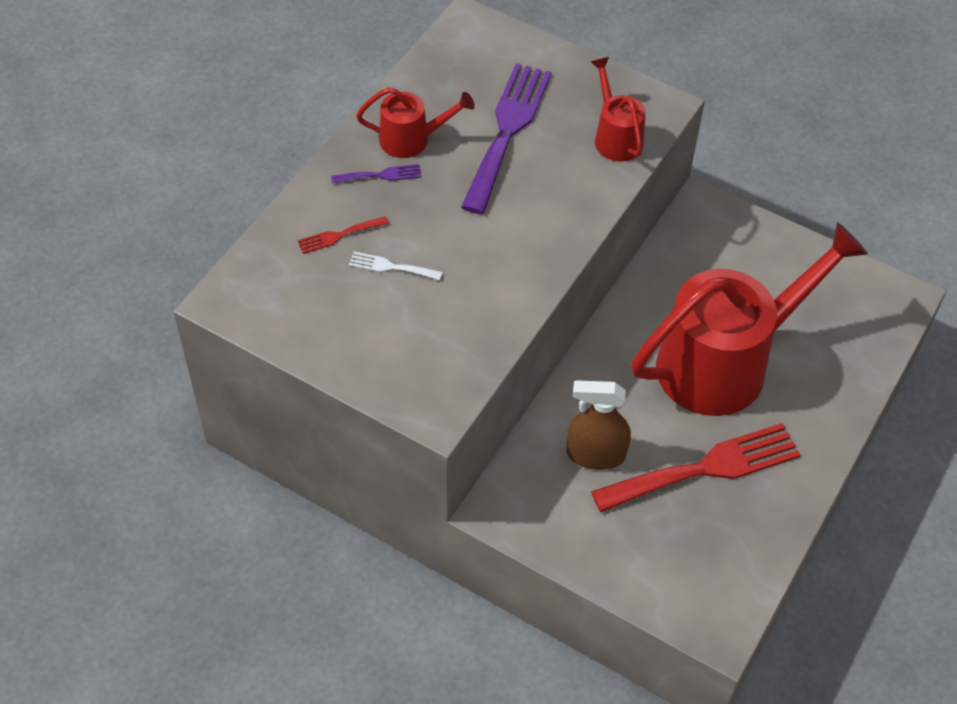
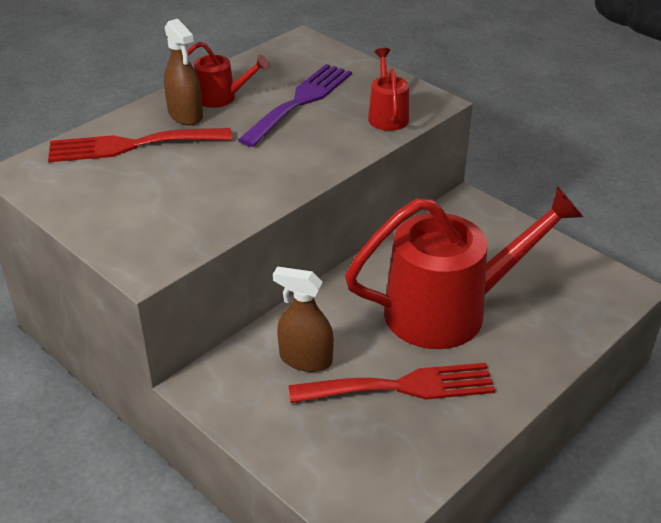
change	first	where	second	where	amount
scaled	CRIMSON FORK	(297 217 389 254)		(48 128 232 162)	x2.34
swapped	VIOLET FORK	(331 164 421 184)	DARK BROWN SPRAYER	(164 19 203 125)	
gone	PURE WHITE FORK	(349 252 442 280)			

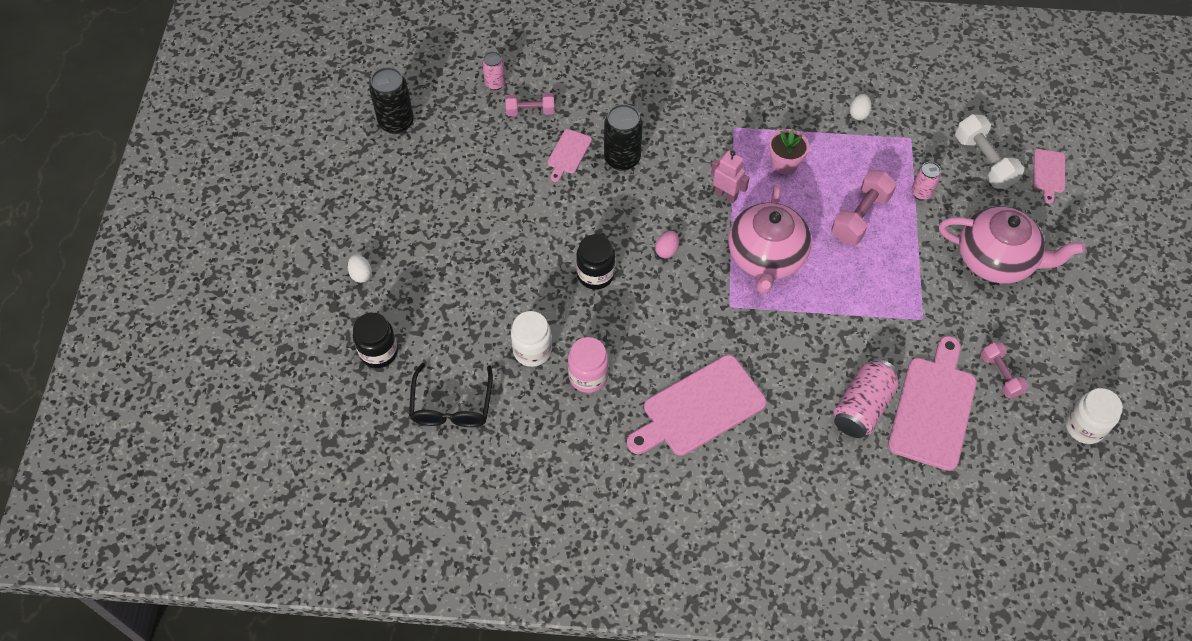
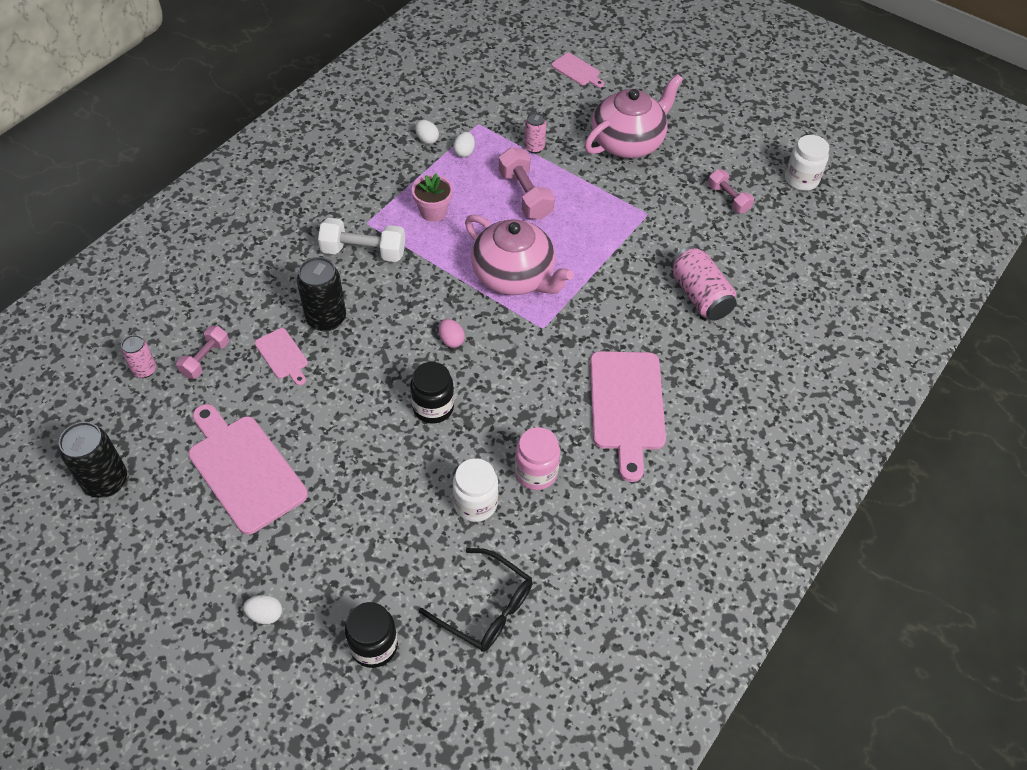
change	first	where	second	where	amount
shifted	ROSY CHOPPING BOARD	(888 336 977 471)		(188 404 308 535)	
shifted	PURE WHITE DUMBBELL	(955 114 1024 189)		(318 218 405 262)	
new			PURE WHITE EGG SHAPE	(453 132 475 157)	
rotated	ROSY DUMBBELL	(981 342 1028 398)		(708 169 754 213)	45 degrees clockwise
gone	ROSY ROBOT	(711 150 749 203)			

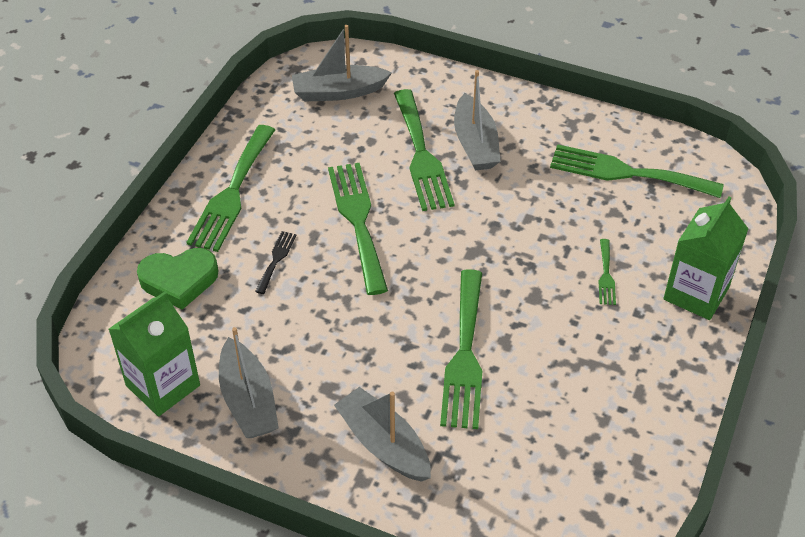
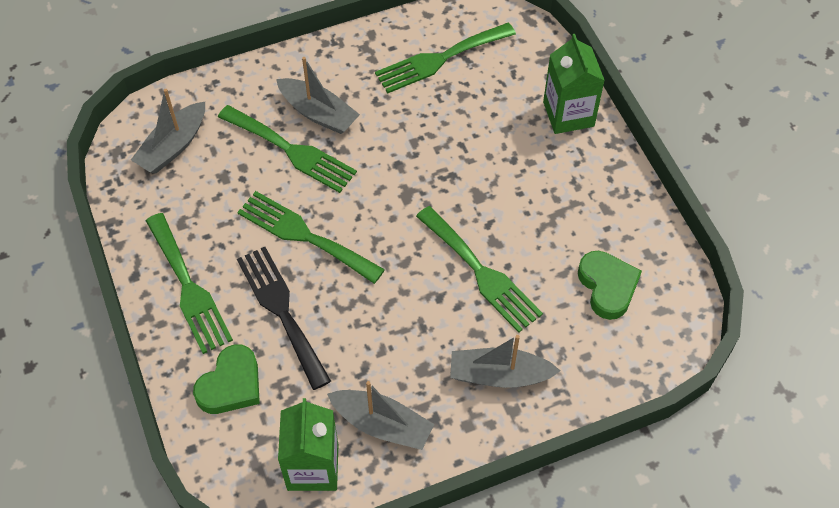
change	first	where	second	where	amount
scaled	JET-BLACK FORK	(255 231 296 294)		(237 247 331 390)	x2.18
new			EMERALD HEART SHAPE	(578 251 642 320)	
gone	EMERALD FORK	(599 239 616 305)			

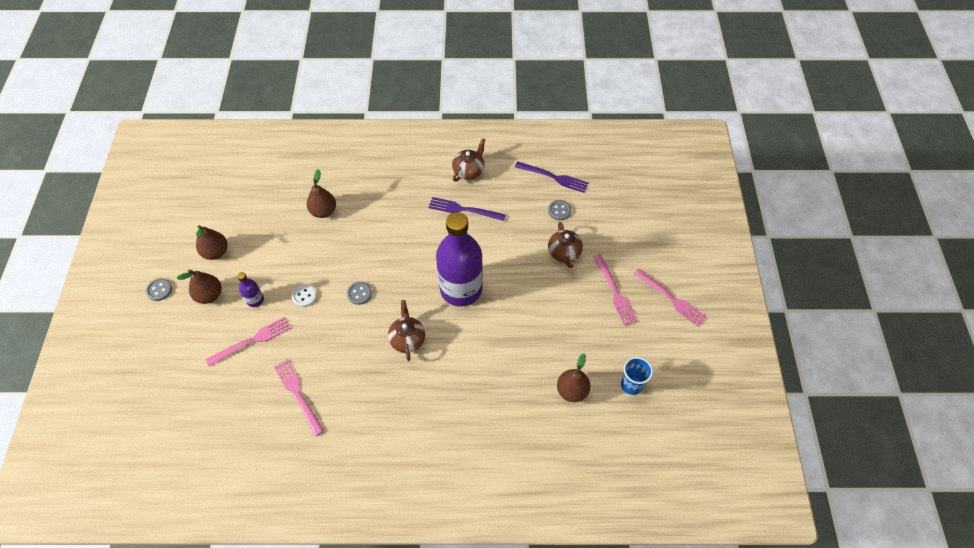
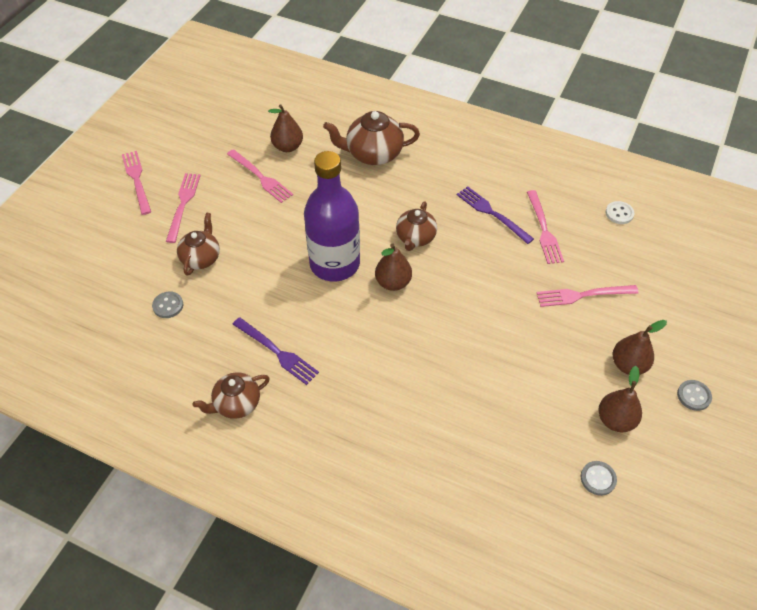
change	first	where	second	where	amount
new			ROSY FORK	(227 149 293 203)	
new			DARK BROWN TEAPOT	(323 111 420 165)	
shifted	DARK BROWN TOY PEAR	(307 169 336 218)		(375 243 412 291)	
shifted	VIOLET FORK	(515 161 588 193)		(457 186 534 244)	
shifted	GREY SEWING BUTTON	(347 282 372 305)		(581 461 617 496)	
shifted	PURE WHITE SEWING BUTTON	(292 284 317 307)		(606 201 634 224)	
gone	VIOLET DRINK BOTTLE	(237 272 264 307)			
gone	ROYAL BLUE TUMBLER	(621 357 653 395)			

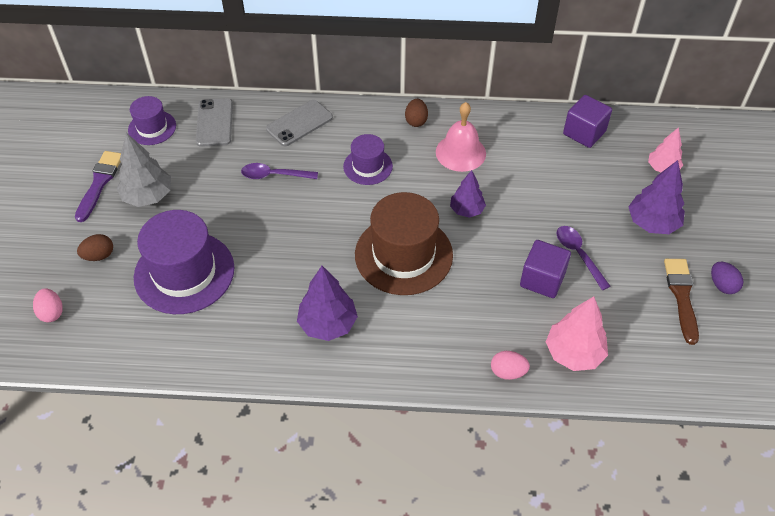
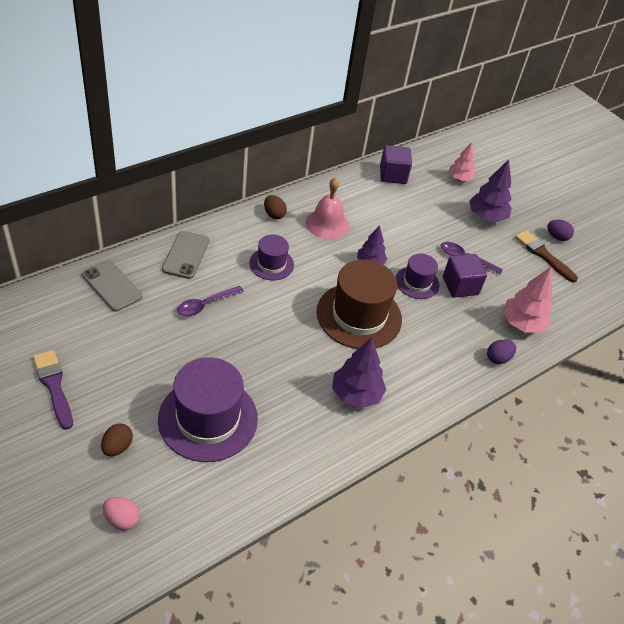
change	first	where	second	where	amount
shifted	VIOLET TOP HAT	(128 96 176 145)		(396 254 439 299)	
repainted	ROSY EGG SHAPE	(491 351 530 380)	VIOLET EGG SHAPE	(487 339 516 364)	
gone	GREY TOY TREE	(117 133 171 207)			

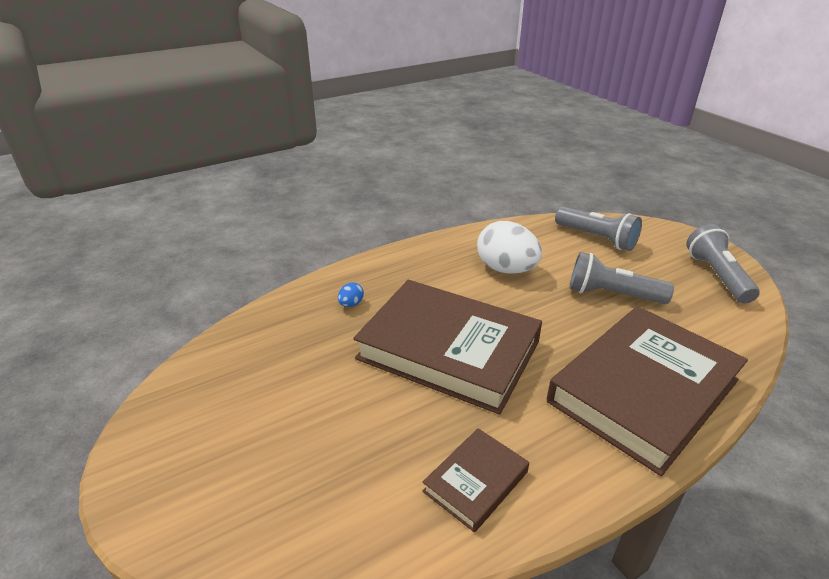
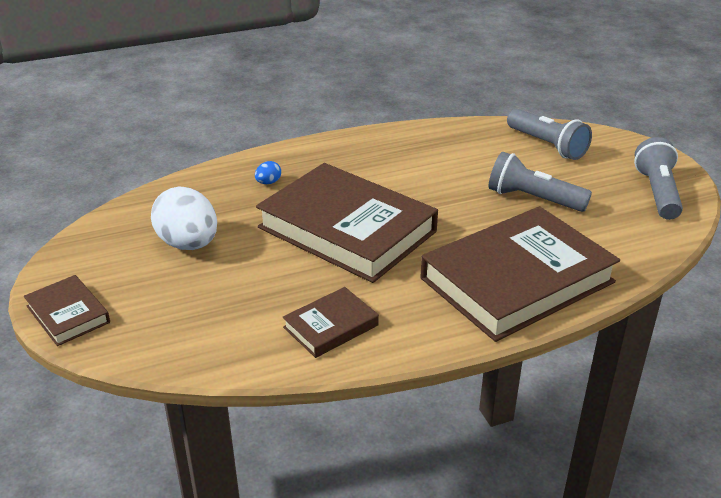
change	first	where	second	where	amount
new			DARK BROWN HARDBACK	(24 275 110 346)	
shifted	PURE WHITE EGG SHAPE	(477 221 542 274)		(151 187 217 250)	

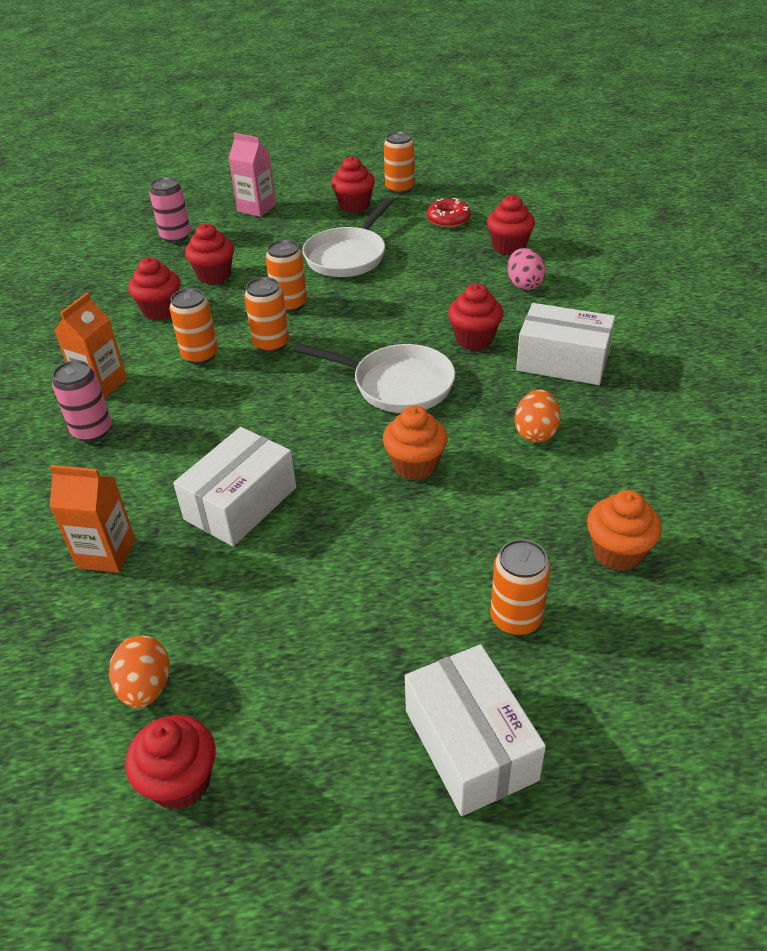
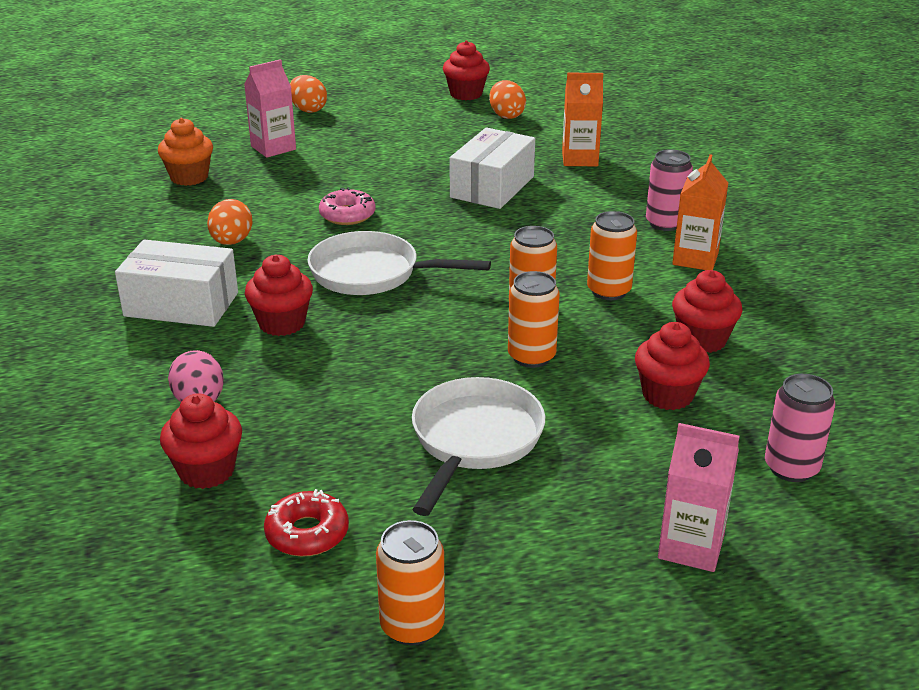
change	first	where	second	where	amount
swapped	BRIGHT ORANGE TIN	(490 539 550 636)	ROSY MILK CARTON	(244 59 296 158)	
swapped	PURE WHITE PACKAGE	(405 644 546 816)	BRIGHT ORANGE EGG SHAPE	(290 75 327 113)	
swapped	BRIGHT ORANGE MUFFIN	(383 406 448 481)	ROSY DOUGHNUT	(319 188 376 225)	
gone	CRIMSON MUFFIN	(331 156 375 213)			

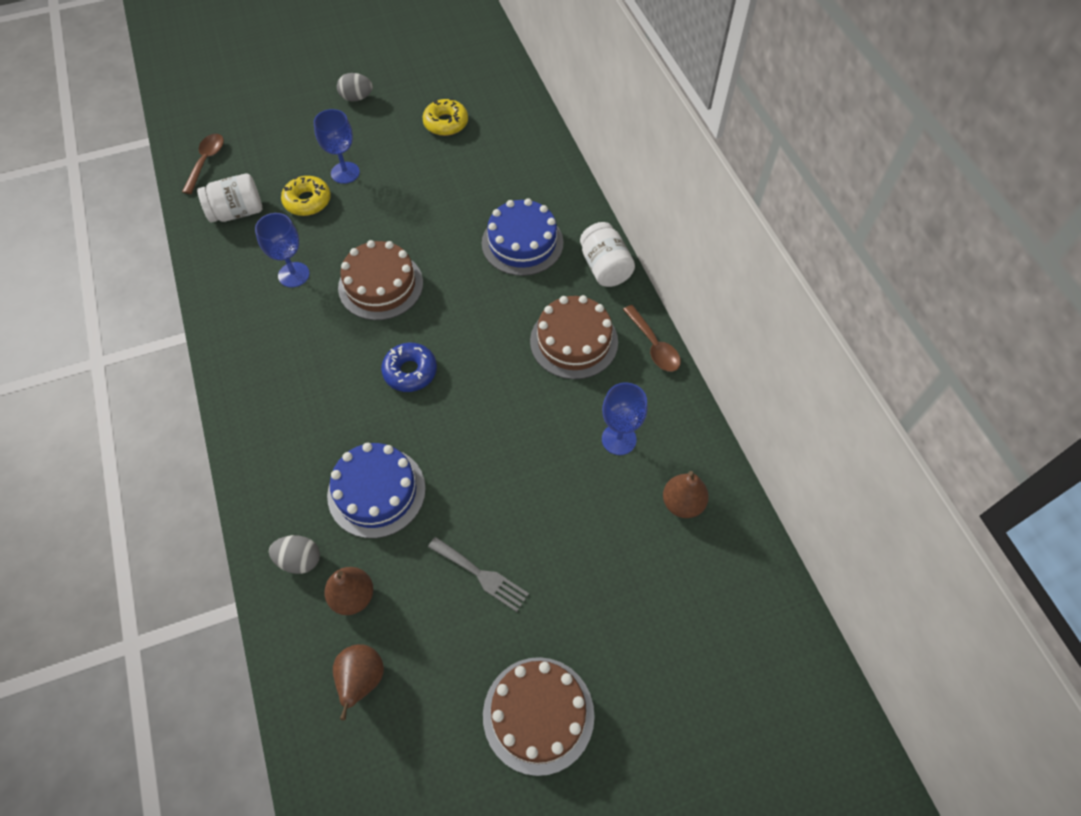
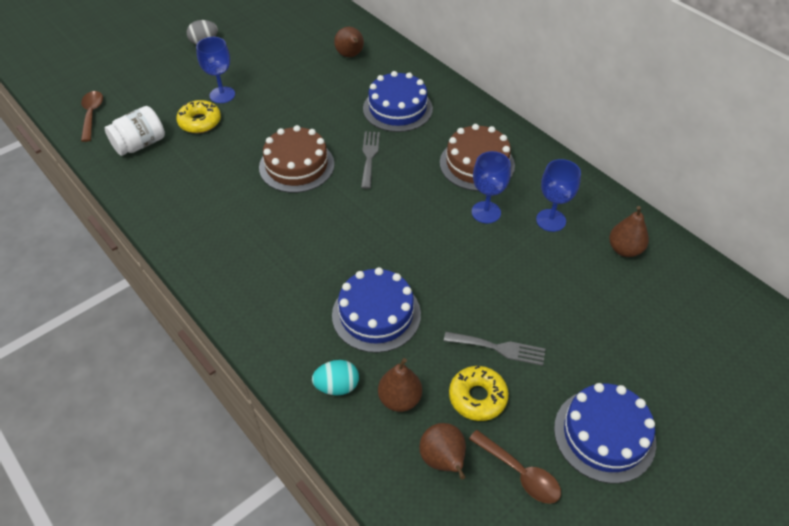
change	first	where	second	where	amount
repainted	GREY EGG SHAPE	(269 535 320 574)	AQUA EGG SHAPE	(312 360 359 395)	
new			DARK BROWN TOY PEAR	(334 27 364 57)	
new			GREY FORK	(361 132 380 189)	
shifted	GOLDEN DOUGHNUT	(423 99 468 136)		(449 366 509 421)	
shifted	DARK BROWN TABLESPOON	(623 305 681 372)		(469 430 561 504)	
shifted	ROYAL BLUE WINE GLASS	(255 213 310 287)		(472 151 511 223)	
repainted	DARK BROWN CAKE	(483 657 595 776)	ROYAL BLUE CAKE	(554 383 656 484)	
gone	ROYAL BLUE DOUGHNUT	(381 343 437 392)			
gone	PURE WHITE PRESERVE JAR	(580 222 635 287)			

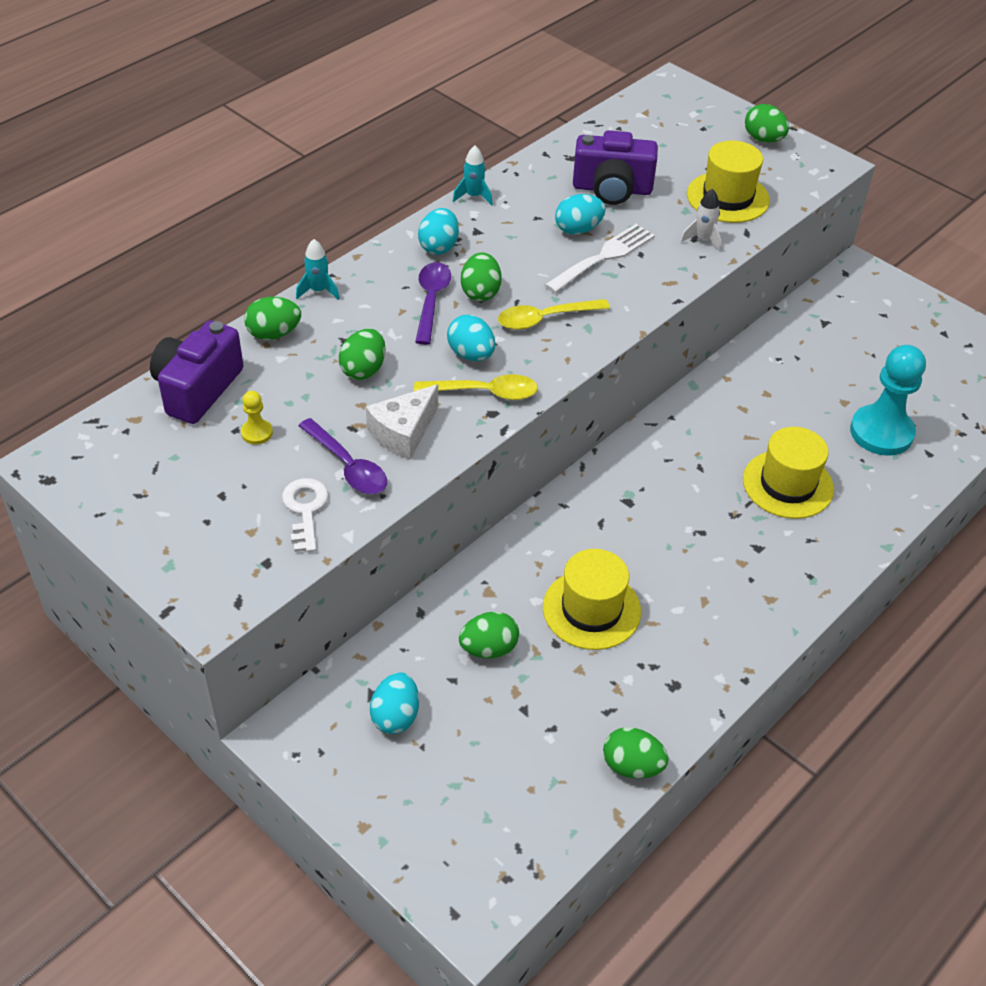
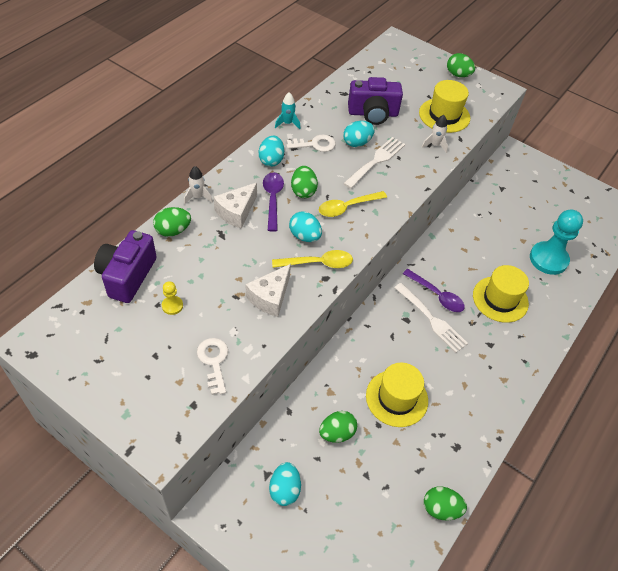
change	first	where	second	where	amount
repainted	AQUA TOY ROCKET	(296 239 340 300)	PURE WHITE TOY ROCKET	(184 166 213 204)	
new			PURE WHITE CHEESE WEDGE	(214 183 257 229)	
new			PURE WHITE LATCHKEY	(287 135 336 152)	
new			PURE WHITE FORK	(394 283 468 353)	
shifted	VIOLET TABLESPOON	(298 418 387 494)		(403 269 465 312)	
gone	EMERALD EGG SHAPE	(339 329 386 380)			

